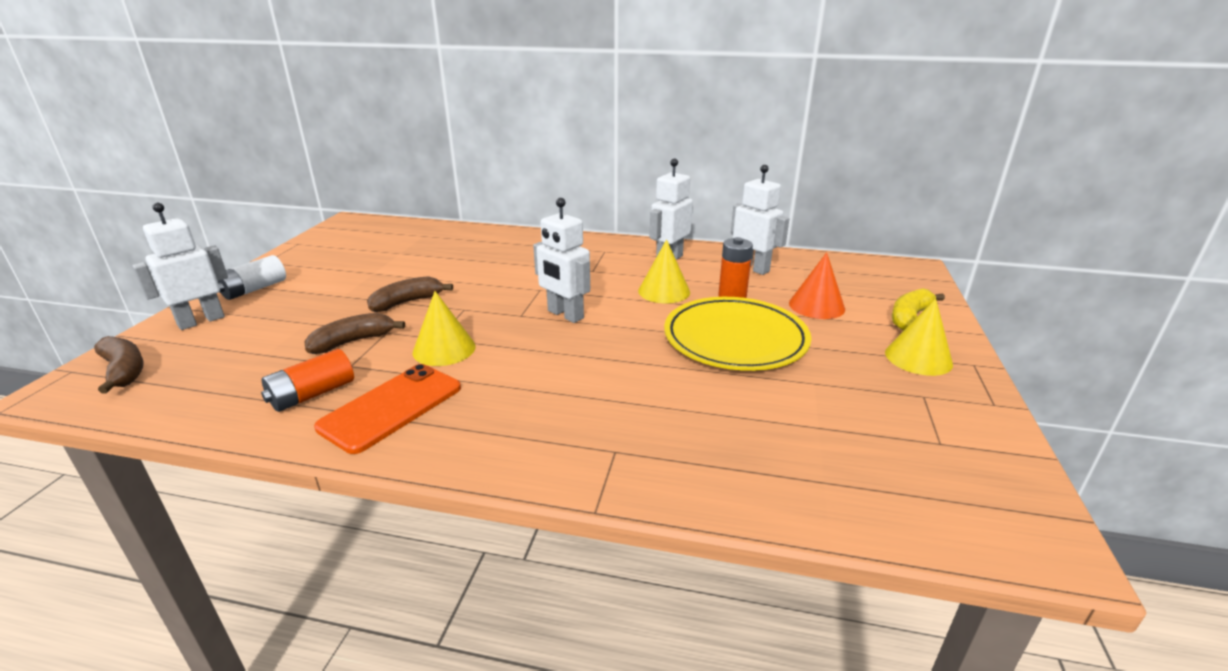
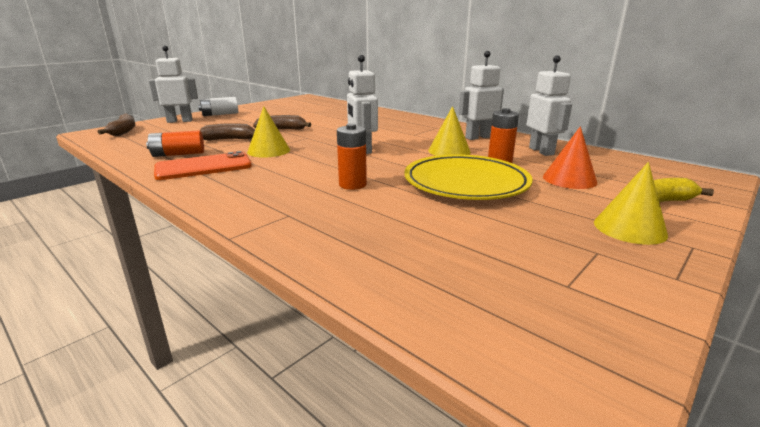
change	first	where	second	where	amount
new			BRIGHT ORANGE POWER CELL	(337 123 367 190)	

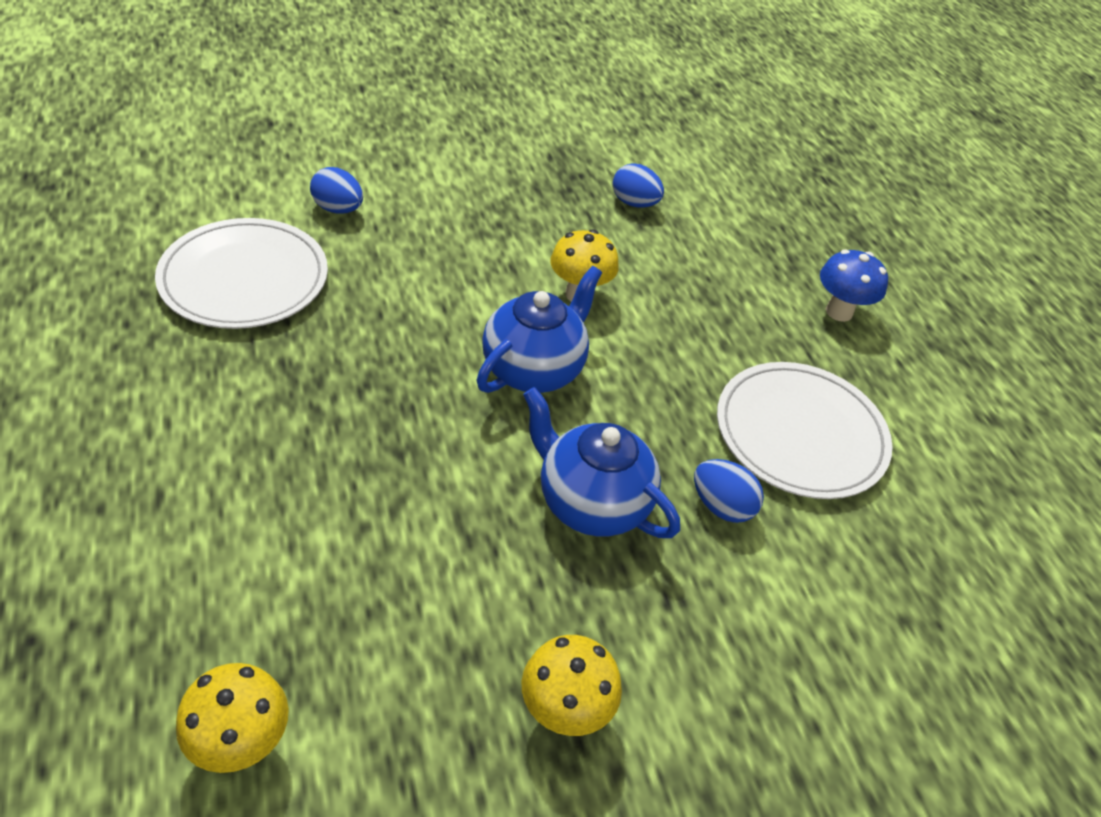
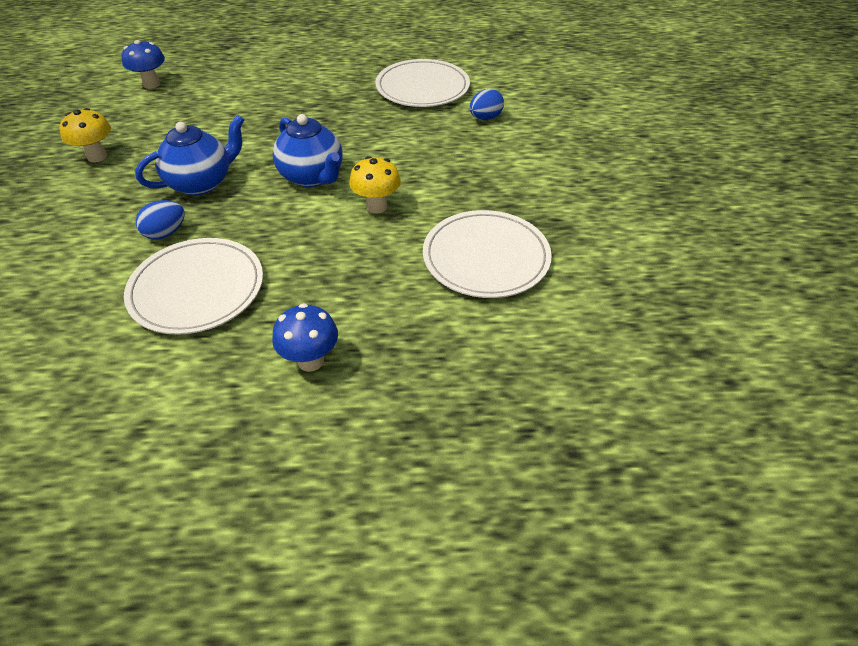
change	first	where	second	where	amount
repainted	GOLDEN MUSHROOM	(176 663 289 773)	ROYAL BLUE MUSHROOM	(122 40 165 89)	
swapped	ROYAL BLUE EGG SHAPE	(613 163 664 207)	PURE WHITE FLAT DISH	(423 210 552 298)	

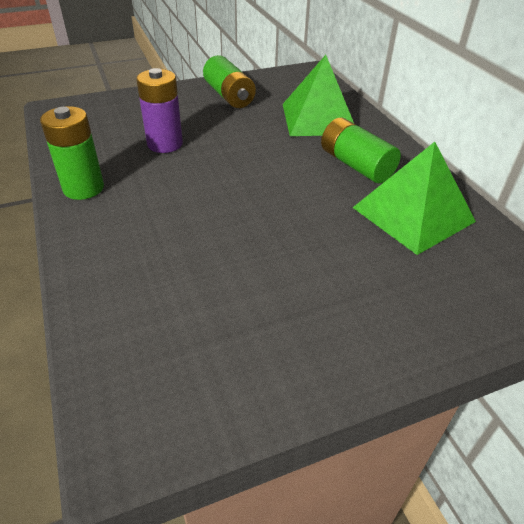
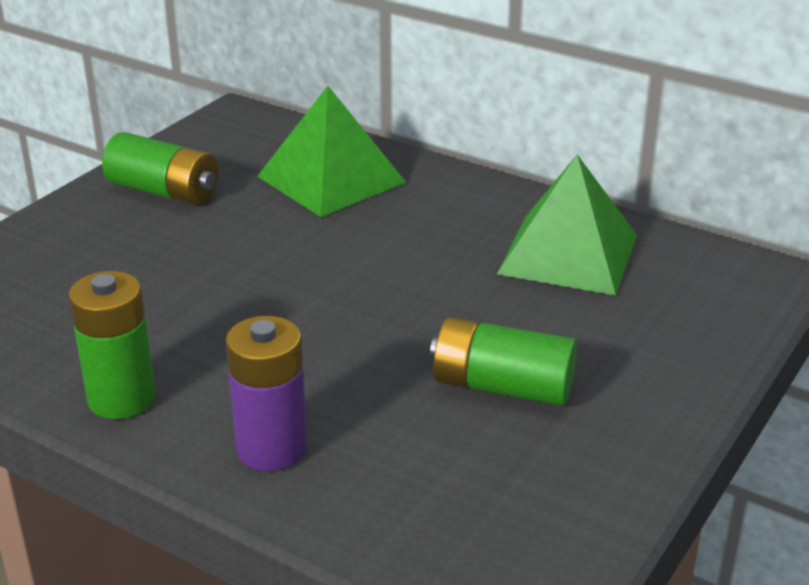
change	first	where	second	where	amount
shifted	VIOLET POWER CELL	(136 68 183 153)		(226 316 307 471)	
shifted	EMERALD POWER CELL	(321 118 401 183)		(430 317 577 406)	

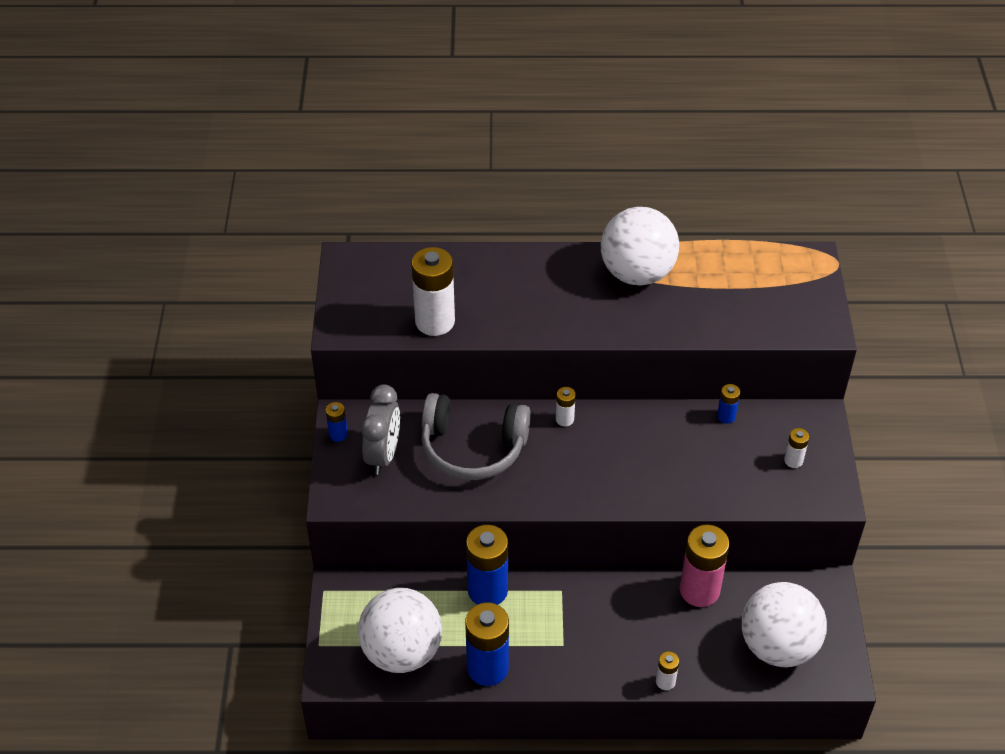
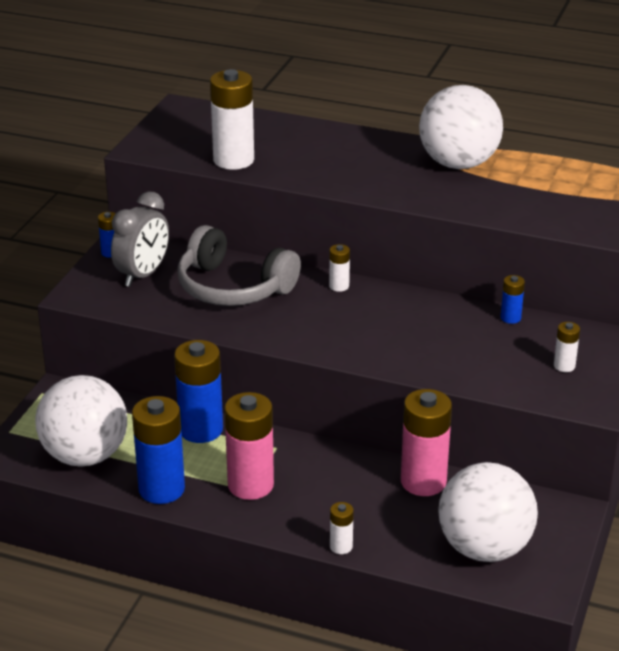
change	first	where	second	where	amount
new			ROSY POWER CELL	(225 392 274 500)	

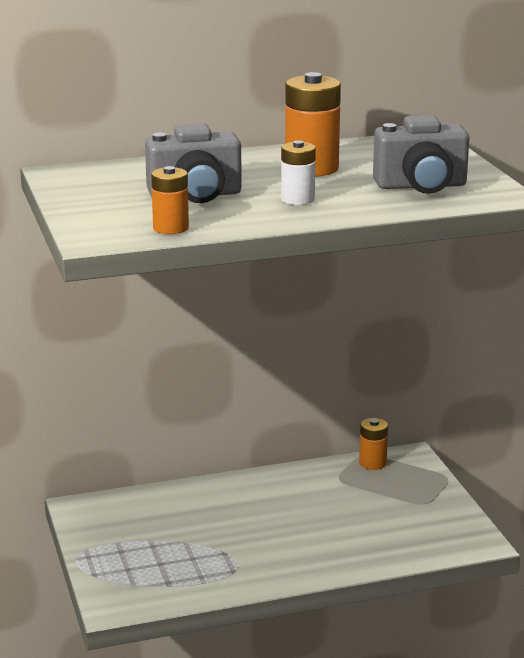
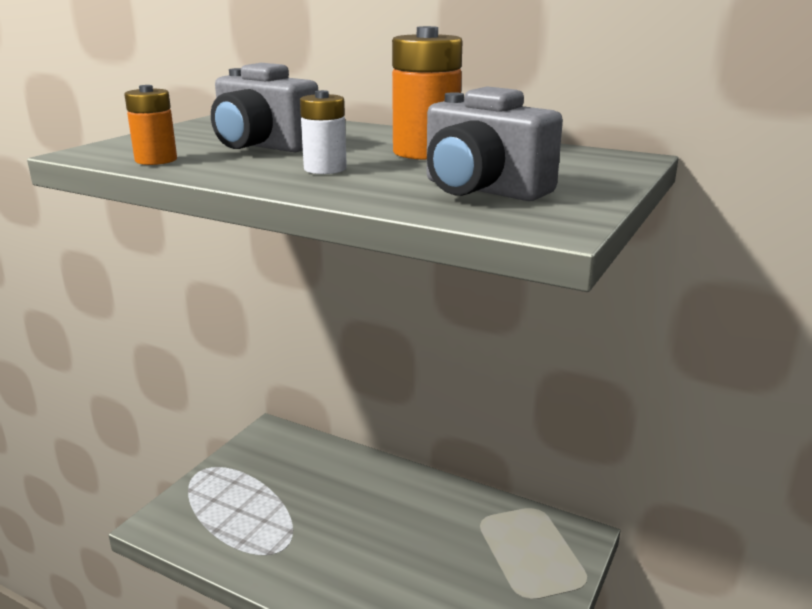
change	first	where	second	where	amount
gone	BRIGHT ORANGE POWER CELL	(359 418 388 470)			

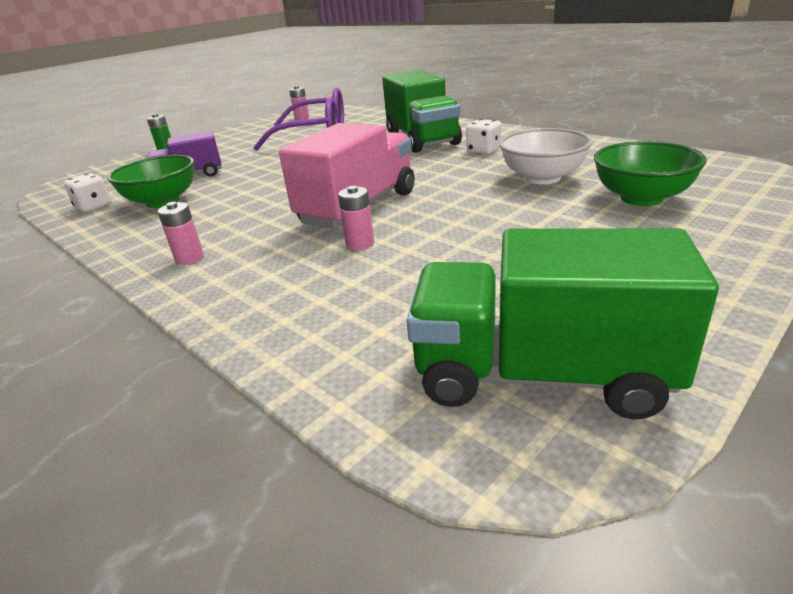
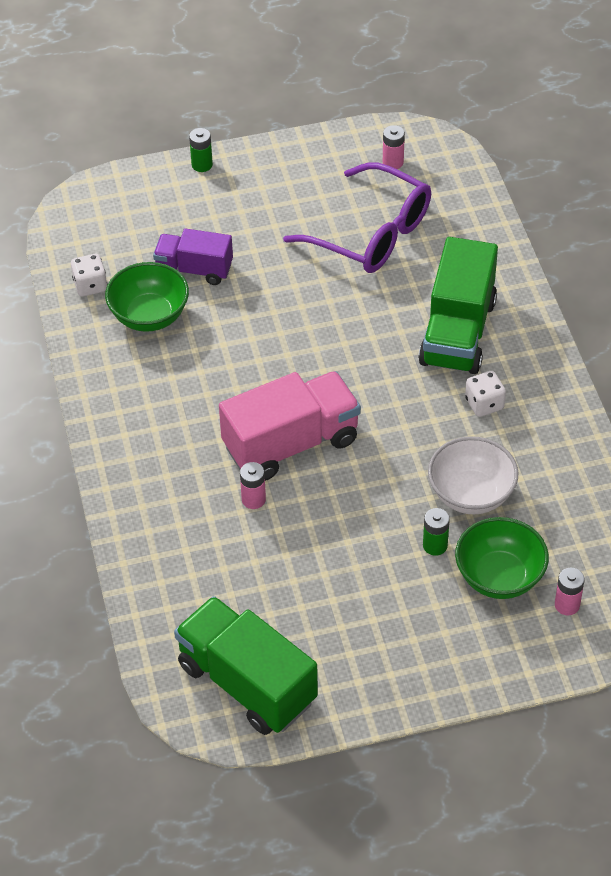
change	first	where	second	where	amount
new			EMERALD POWER CELL	(423 508 450 556)	
shifted	ROSY POWER CELL	(158 202 204 265)		(555 568 585 615)	

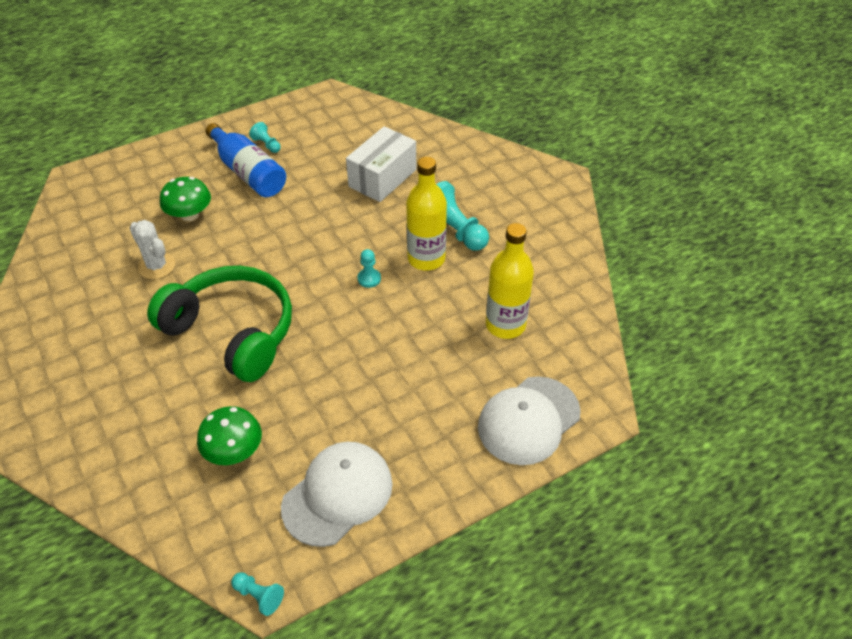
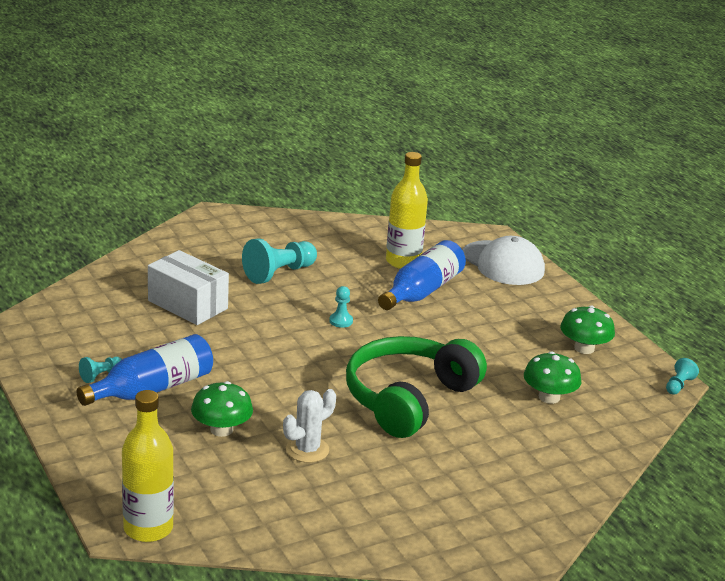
change	first	where	second	where	amount
shifted	GOLDEN DRINK BOTTLE	(406 157 447 271)		(122 390 174 542)	
new			ROYAL BLUE DRINK BOTTLE	(378 240 466 310)	
swapped	PURE WHITE BASEBALL CAP	(281 442 393 547)	EMERALD MUSHROOM	(560 306 615 354)	

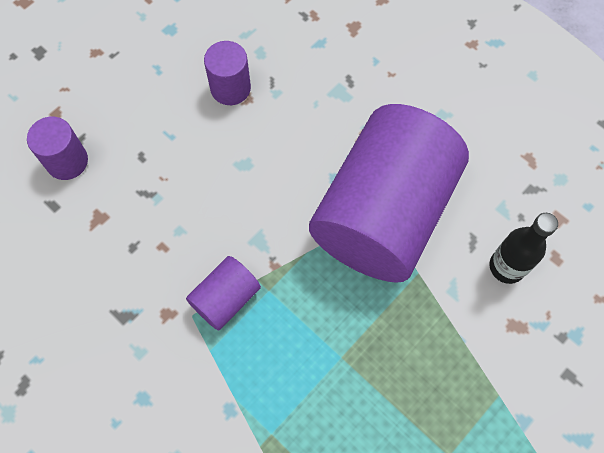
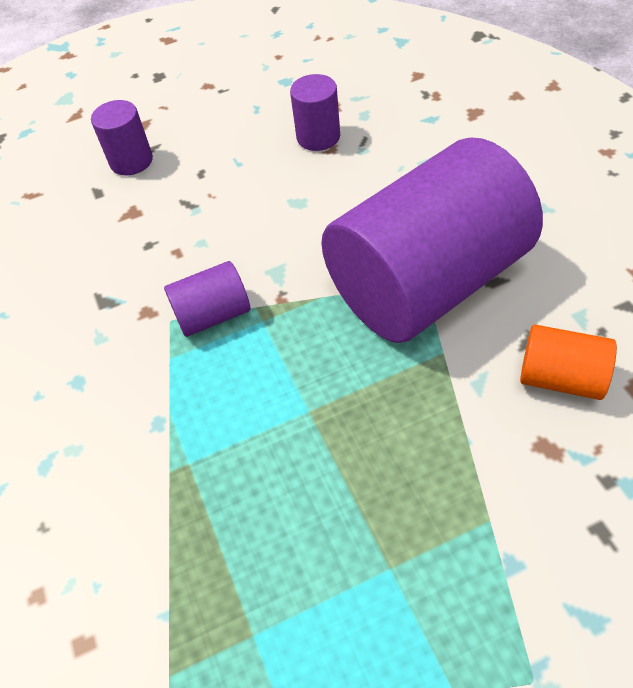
change	first	where	second	where	amount
swapped	JET-BLACK DRINK BOTTLE	(490 213 558 284)	BRIGHT ORANGE CYLINDER	(520 325 617 400)	

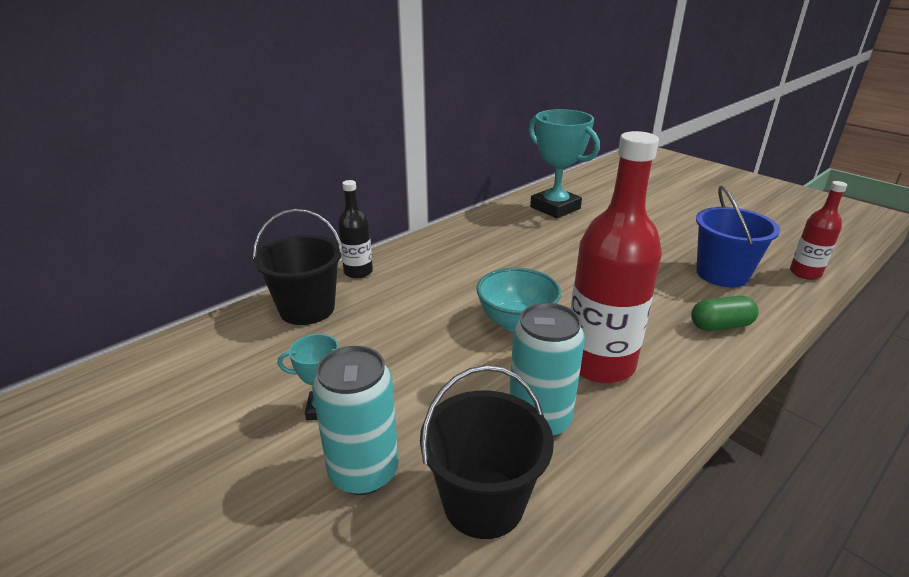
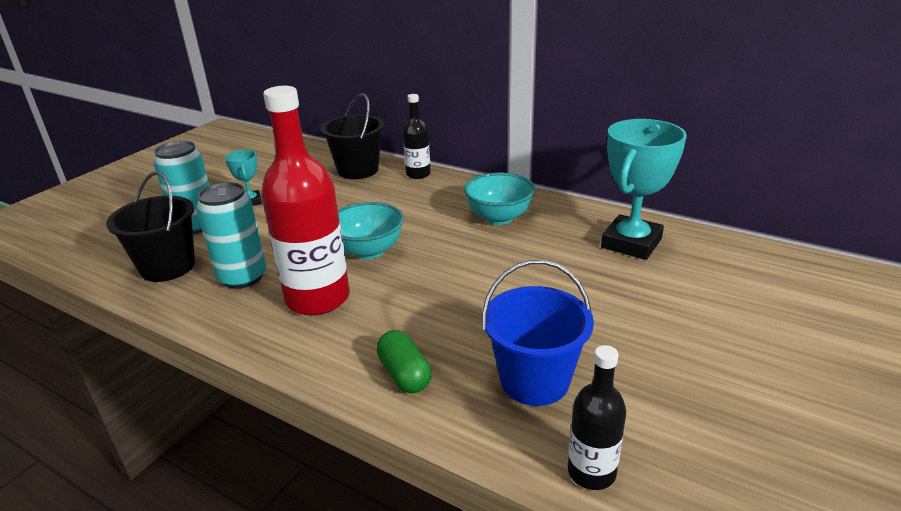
change	first	where	second	where	amount
new			AQUA BOWL	(464 172 535 225)	
repainted	CRIMSON DRINK BOTTLE	(790 181 847 280)	JET-BLACK DRINK BOTTLE	(568 345 626 490)	

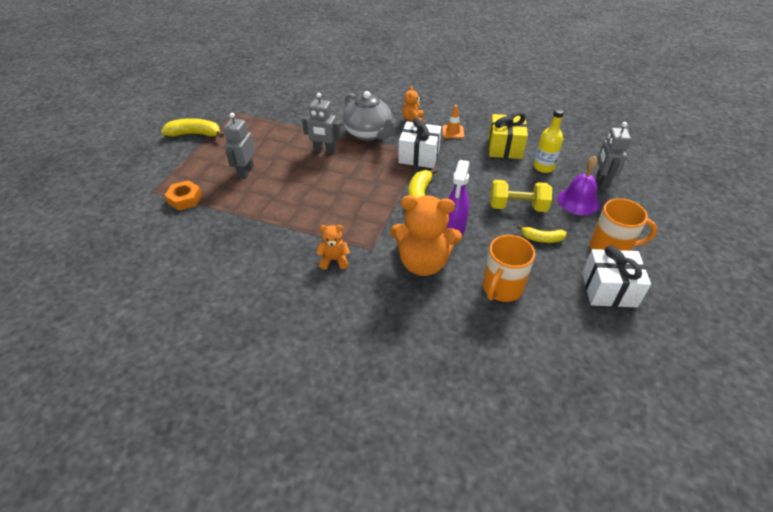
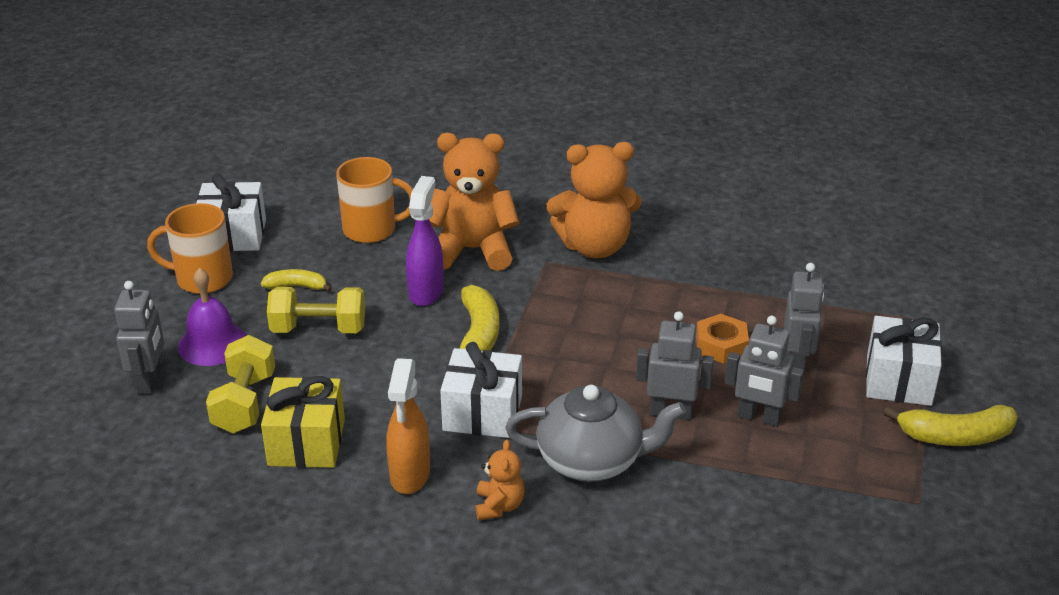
change	first	where	second	where	amount
swapped	GOLDEN DRINK BOTTLE	(533 108 564 173)	GOLDEN DUMBBELL	(206 335 275 433)	
rotated	BRIGHT ORANGE COFFEE MUG	(483 235 535 302)		(336 157 413 243)	60 degrees clockwise
swapped	BRIGHT ORANGE SAFETY CONE	(442 105 464 139)	BRIGHT ORANGE SPRAYER	(386 358 430 494)	
rotated	GREY TEAPOT	(343 91 396 141)		(505 385 686 482)	135 degrees clockwise
scaled	BRIGHT ORANGE STUFFED BEAR	(316 225 350 270)		(547 142 641 258)	x2.09
shifted	BRIGHT ORANGE NUT	(165 180 202 211)		(696 314 749 364)	
new			GREY ROBOT	(725 316 804 427)	
new			PURE WHITE WRAPPED GIFT	(866 316 942 406)	

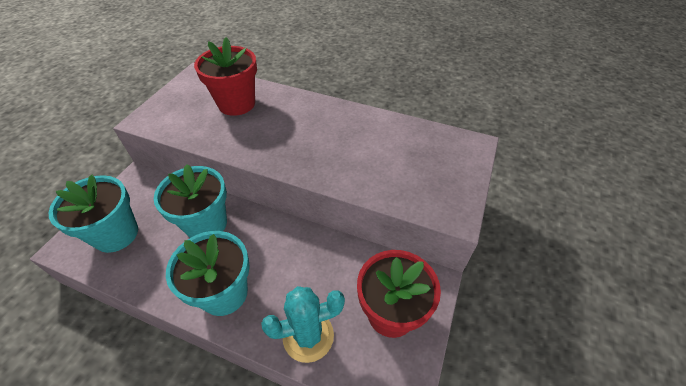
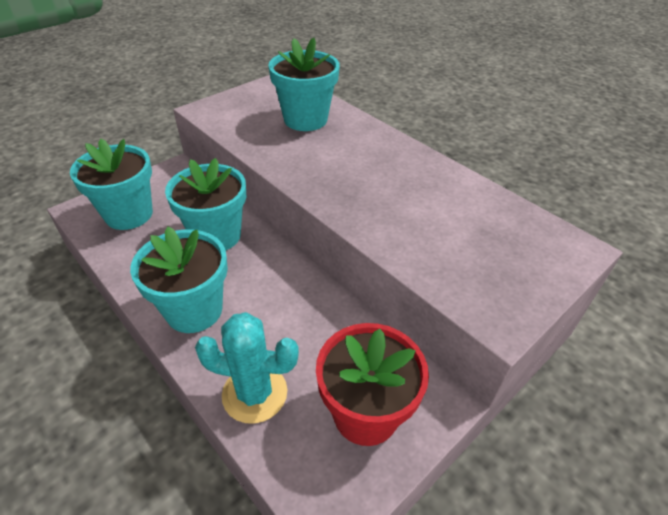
change	first	where	second	where	amount
repainted	CRIMSON PLANT POT	(194 37 257 116)	AQUA PLANT POT	(268 37 340 131)	

